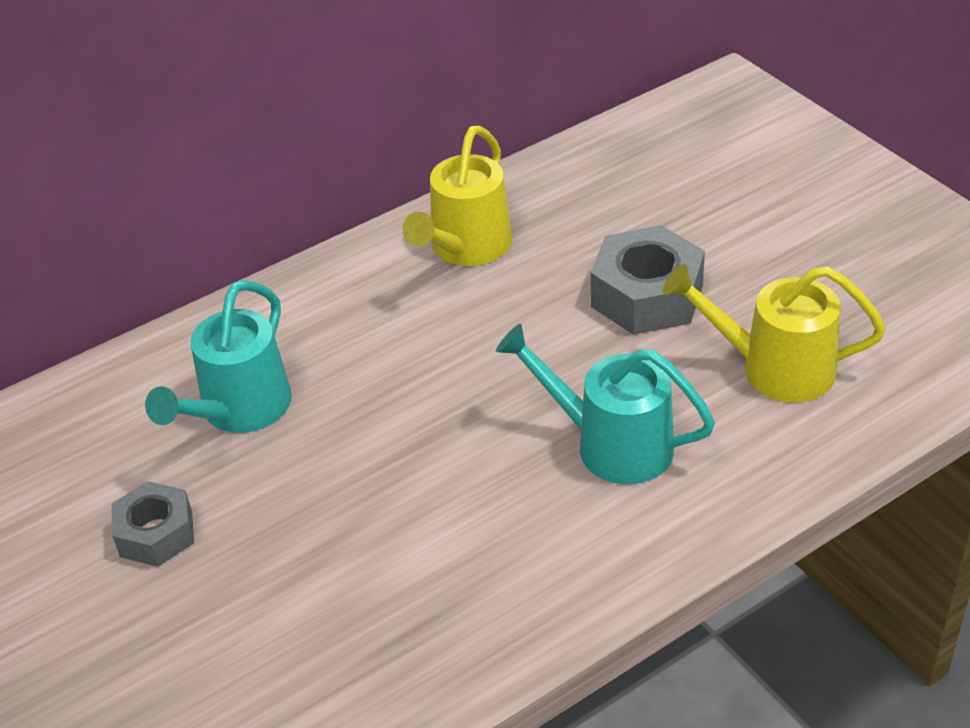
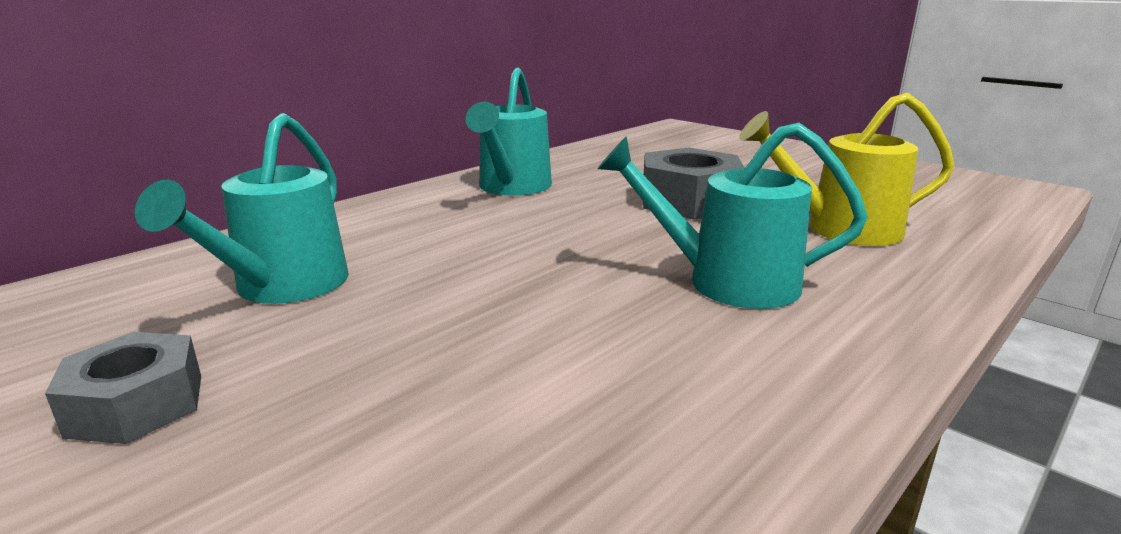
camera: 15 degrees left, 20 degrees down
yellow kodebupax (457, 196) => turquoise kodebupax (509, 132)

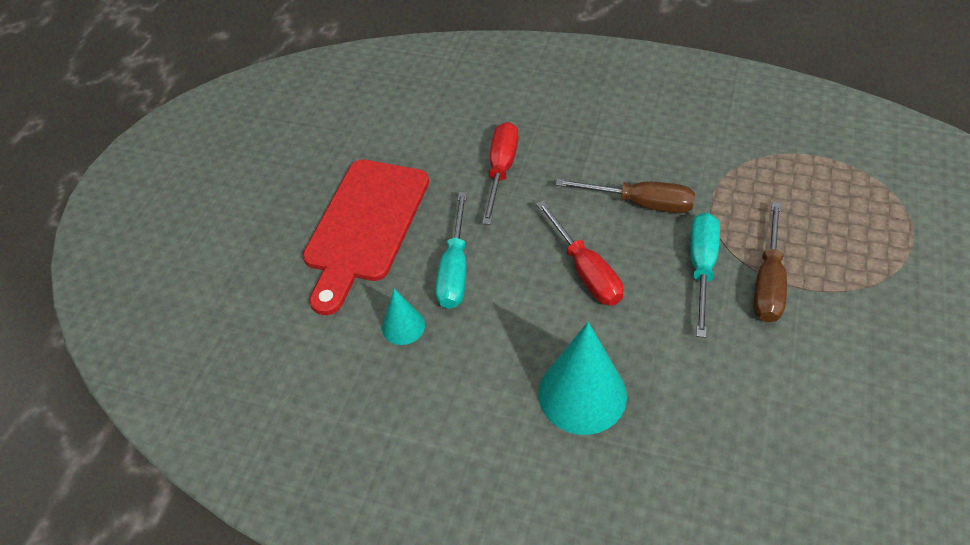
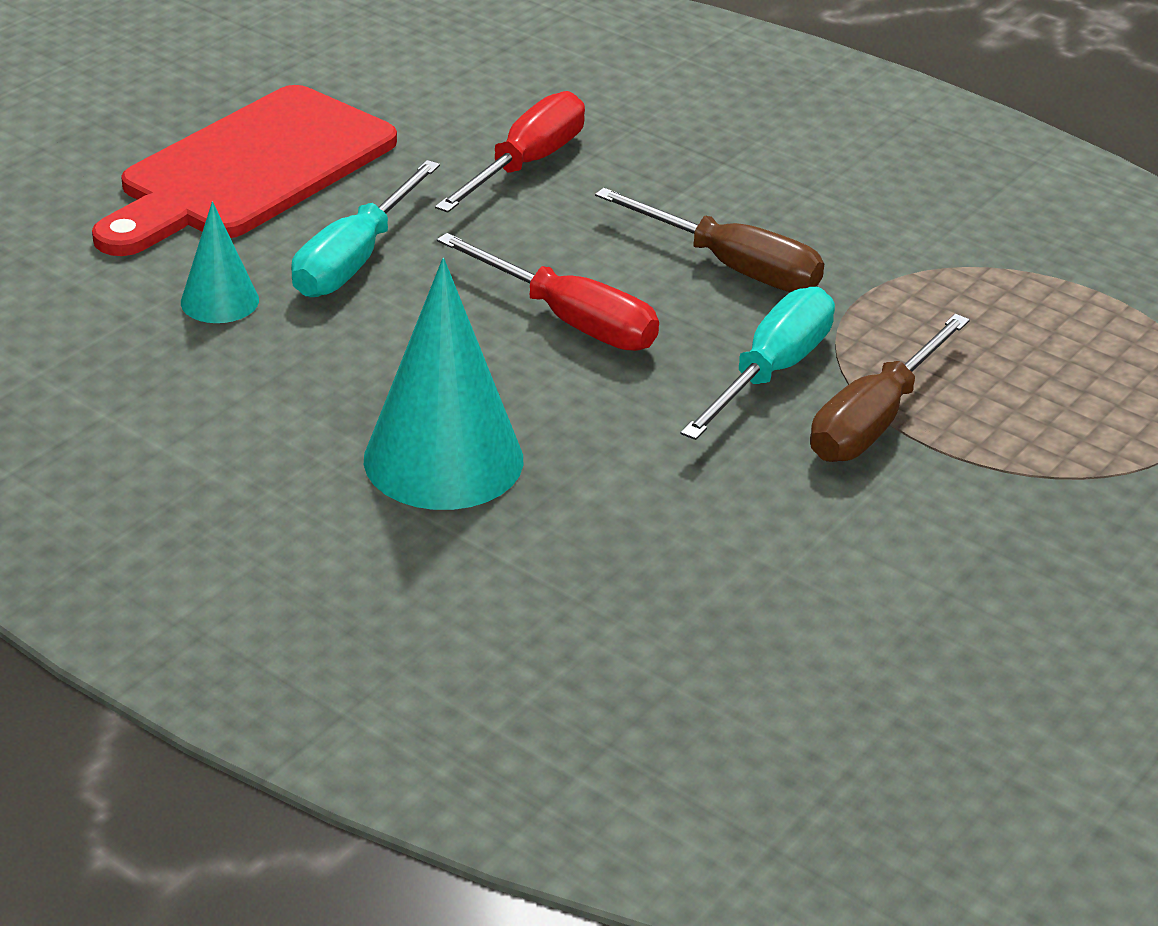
camera: 15 degrees right, 15 degrees down
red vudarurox (580, 253) => red vudarurox (548, 292), 45 degrees counterclockwise

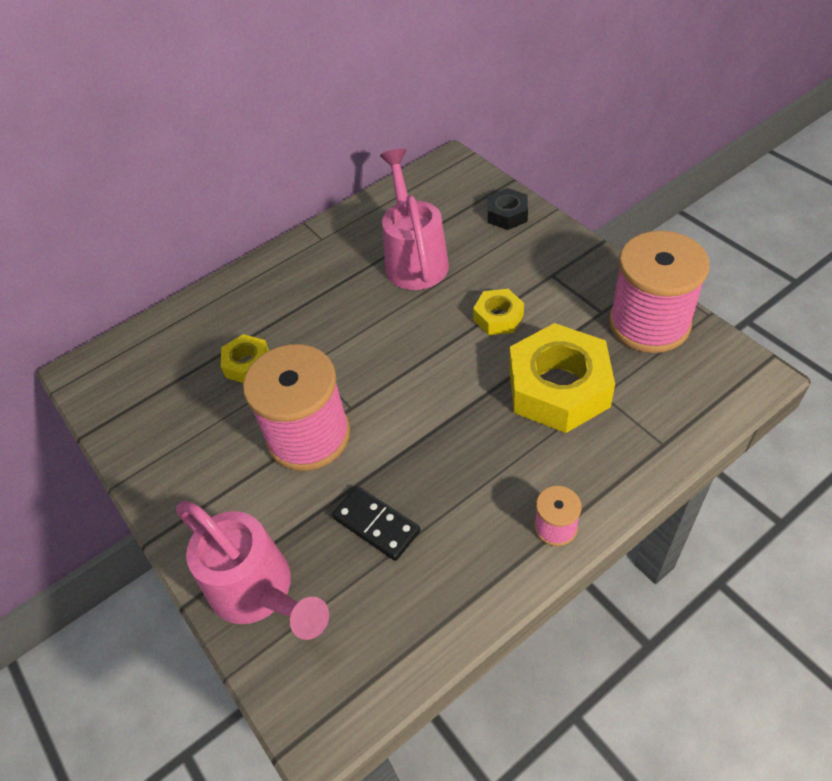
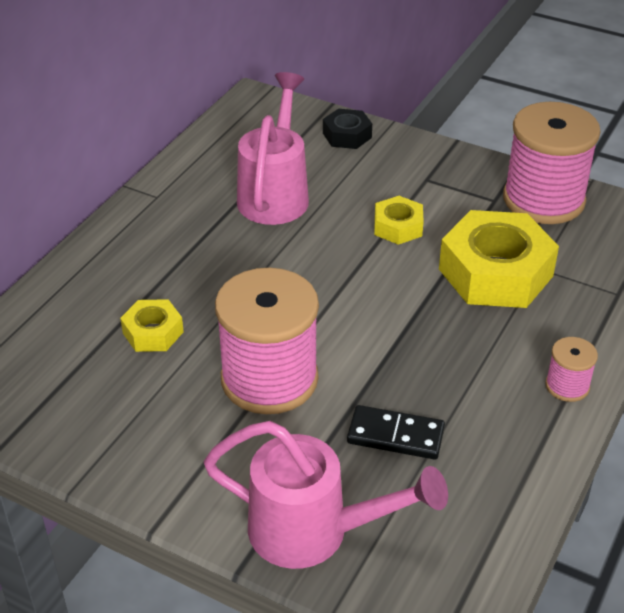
camera: 30 degrees left, 10 degrees down
pink kodebupax (414, 219) => pink kodebupax (273, 148), 45 degrees clockwise

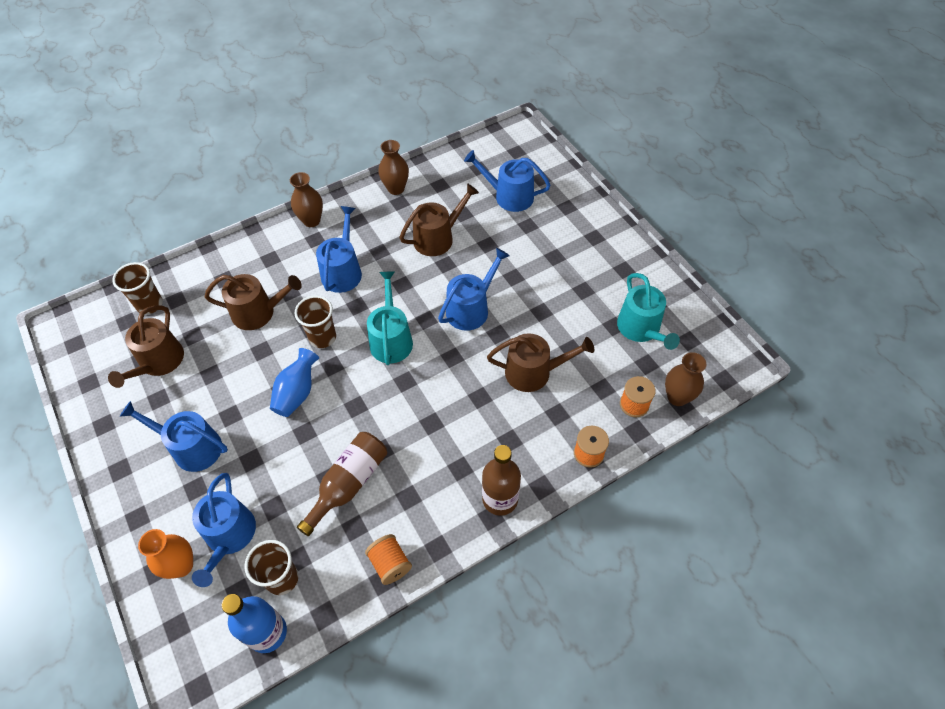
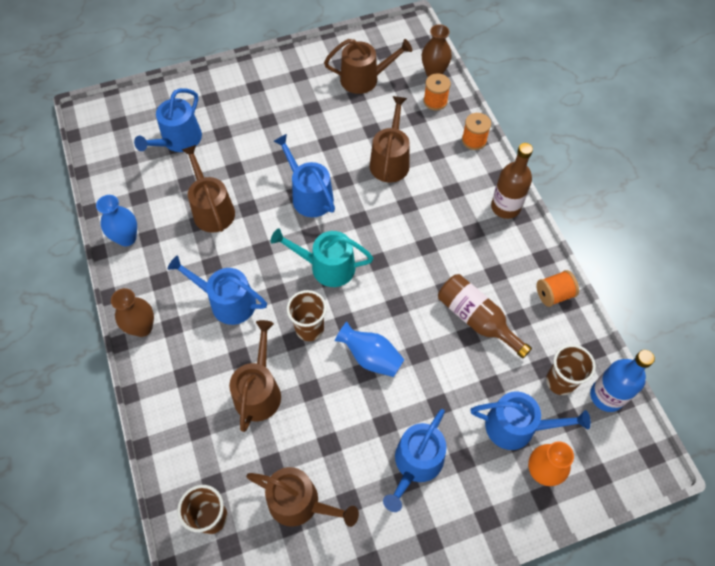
camera: 80 degrees left, 5 degrees up
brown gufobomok (393, 167) => blue gufobomok (116, 220)
turquoise kodebupax (648, 311) => brown kodebupax (368, 66)

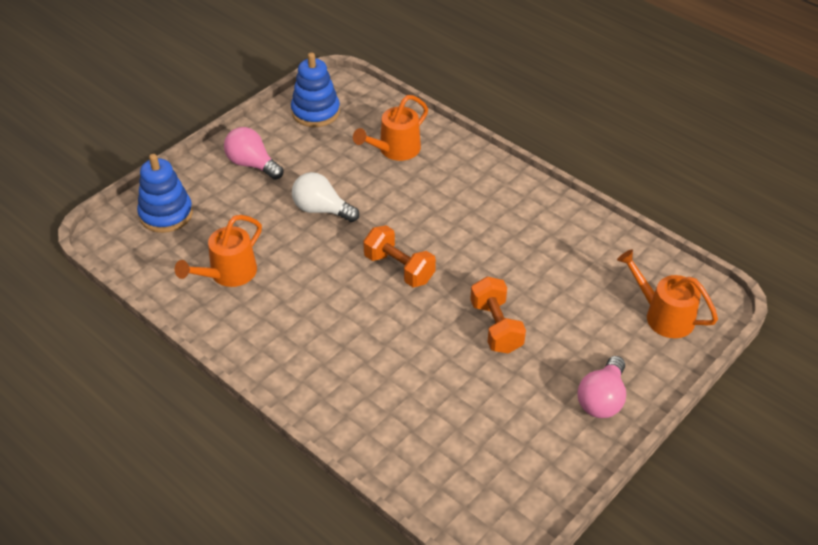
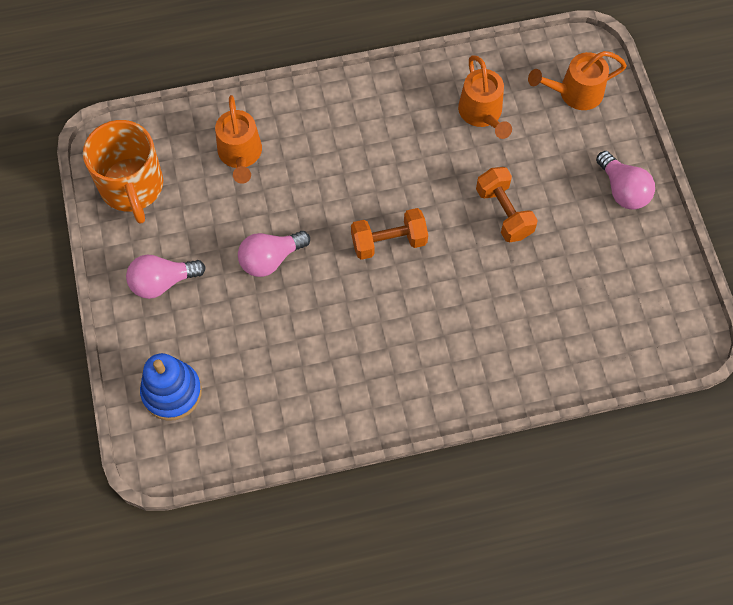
camera: 55 degrees left, 20 degrees up
orange kodebupax (218, 251) => orange kodebupax (485, 97), relocated
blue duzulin (315, 89) => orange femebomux (123, 172)
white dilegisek (325, 197) => pink dilegisek (274, 254)
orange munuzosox (498, 315) => orange munuzosox (507, 204), 45 degrees clockwise

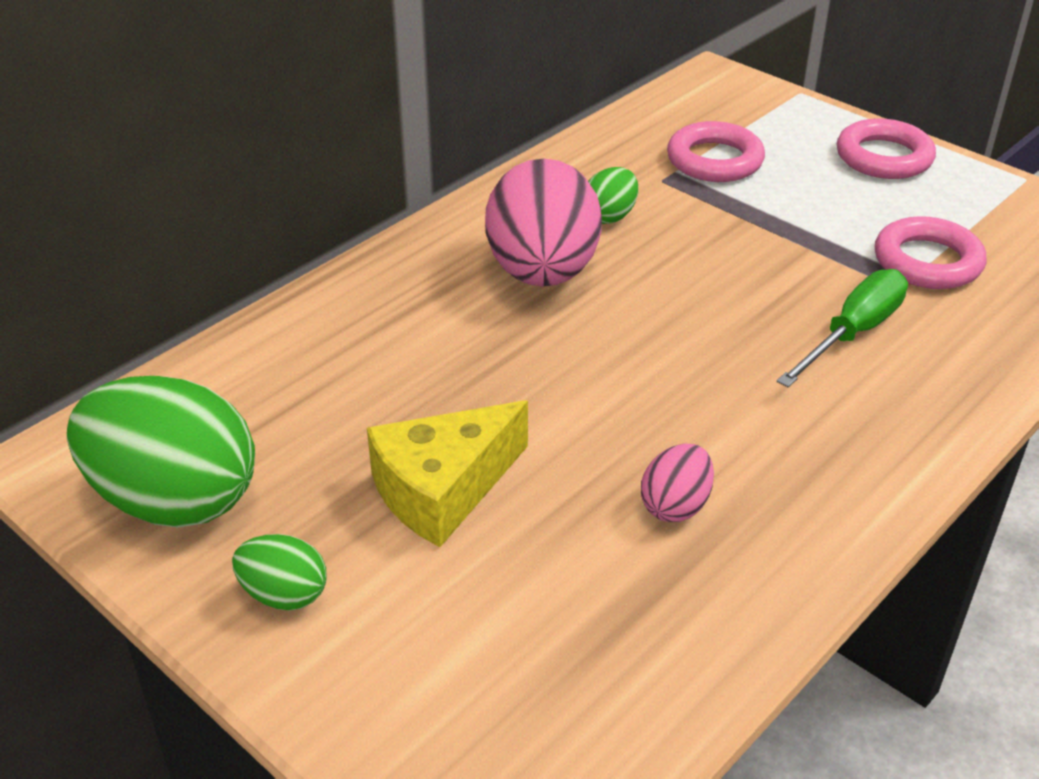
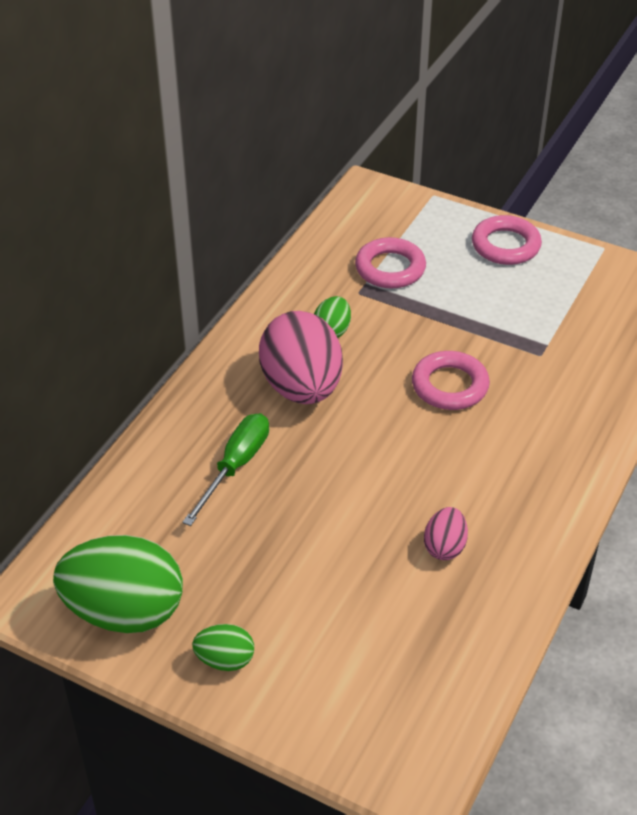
camera: 15 degrees left, 5 degrees up
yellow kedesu (447, 473) => nothing
green vudarurox (842, 328) => green vudarurox (225, 469), relocated
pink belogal (930, 252) => pink belogal (451, 380), relocated

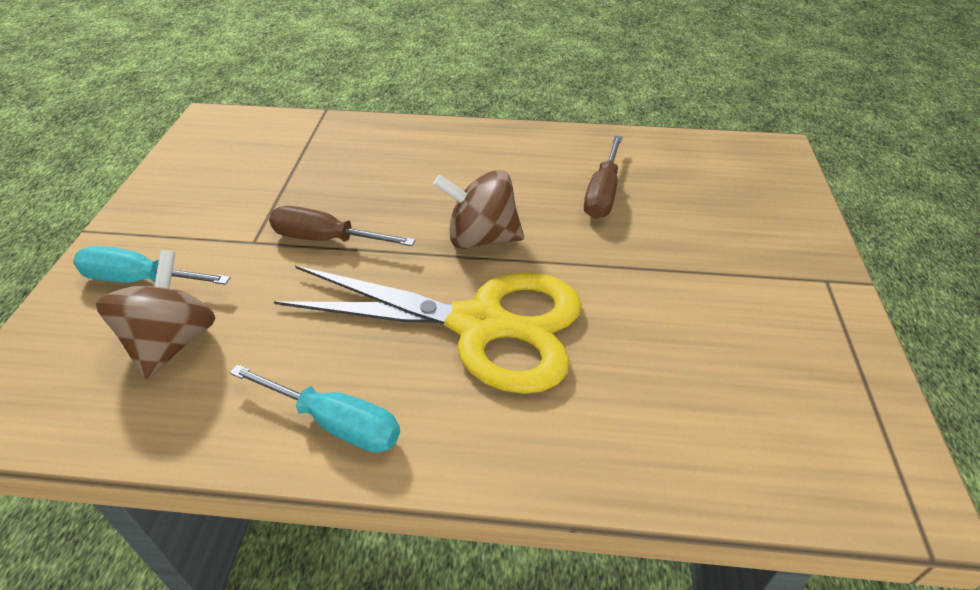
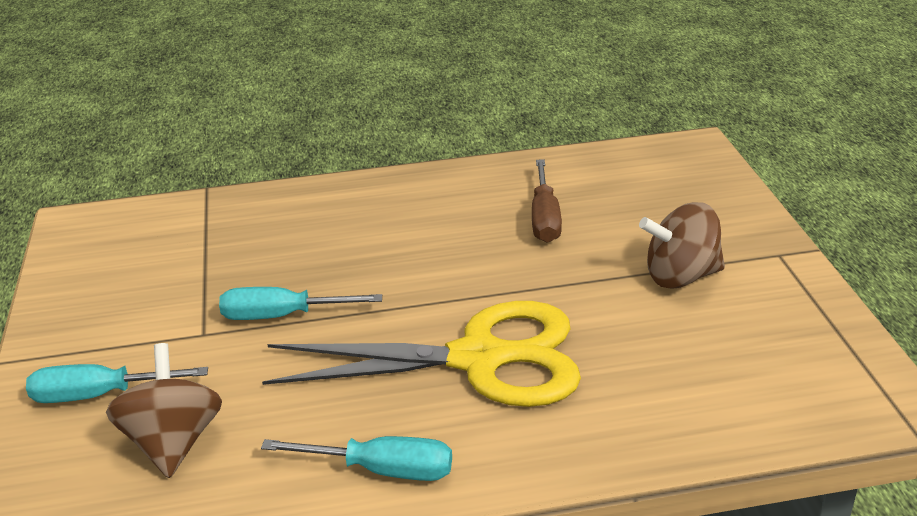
camera: 15 degrees left, 10 degrees down
brown vudarurox (342, 226) => turquoise vudarurox (300, 303)
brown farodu (478, 209) => brown farodu (682, 245), relocated

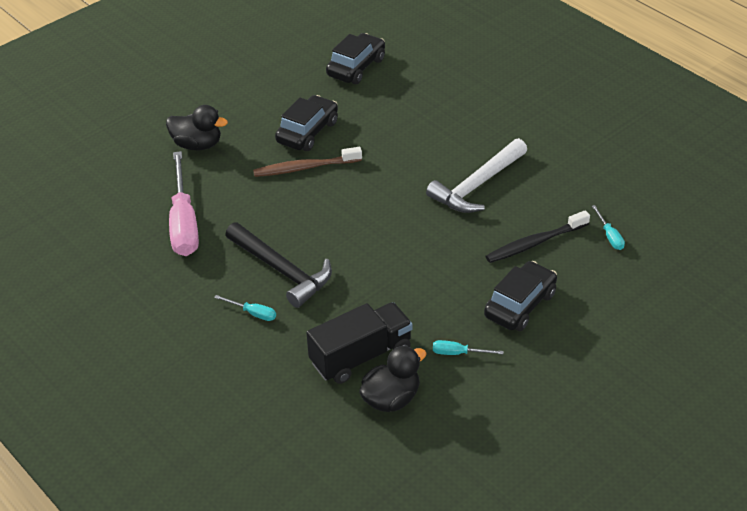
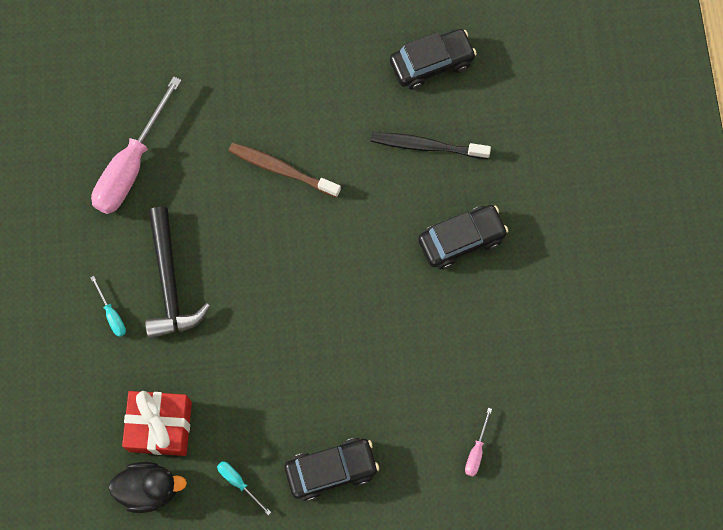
camera: 35 degrees right, 30 degrees up
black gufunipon (197, 127) => nothing
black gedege (306, 123) => black gedege (463, 237), relocated
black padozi (359, 343) => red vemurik (157, 423)
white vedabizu (476, 175) => nothing
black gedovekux (537, 236) => black gedovekux (431, 145), relocated
turquoise vudarurox (608, 227) => pink vudarurox (478, 442)

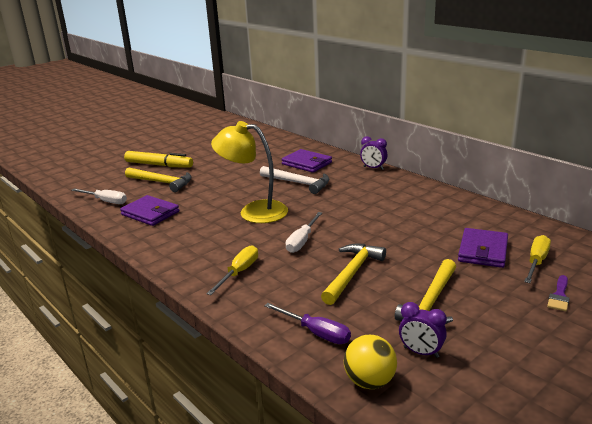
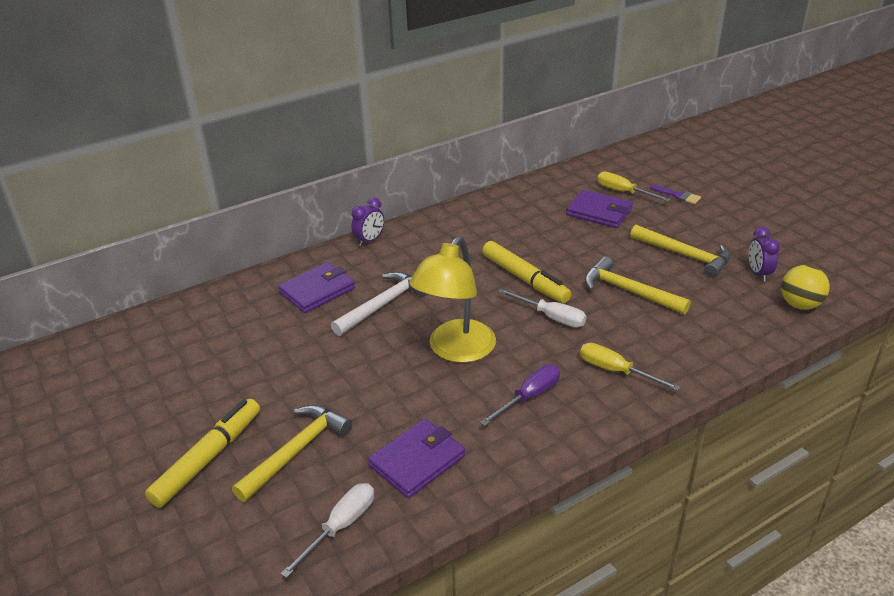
camera: 80 degrees left, 10 degrees up
purple vudarurox (307, 323) => purple vudarurox (520, 395), relocated
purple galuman (423, 330) => purple galuman (764, 254), 135 degrees clockwise
nothing => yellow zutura (526, 272)

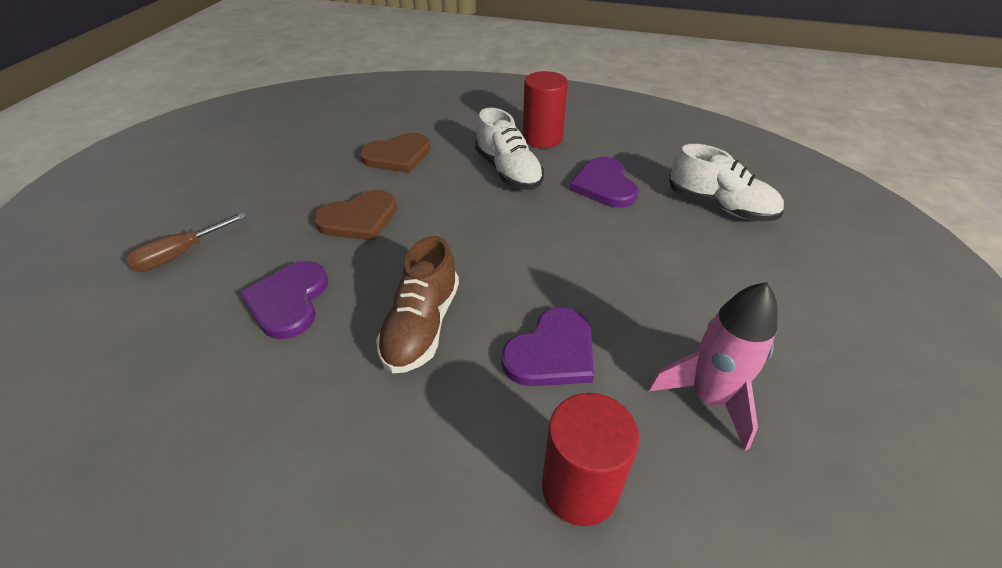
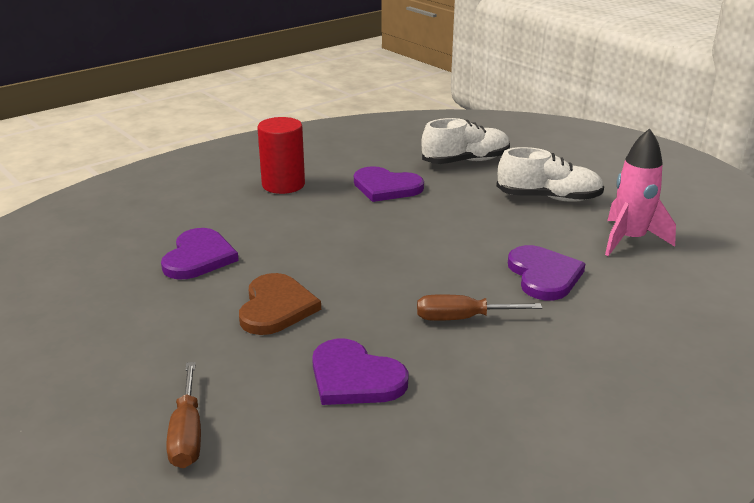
camera: 55 degrees left, 15 degrees down
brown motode (395, 153) => purple motode (200, 253)
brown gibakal (417, 304) => brown vudarurox (479, 308)
white gibakal (509, 149) => white gibakal (550, 174), relocated
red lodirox (590, 459) => nothing

